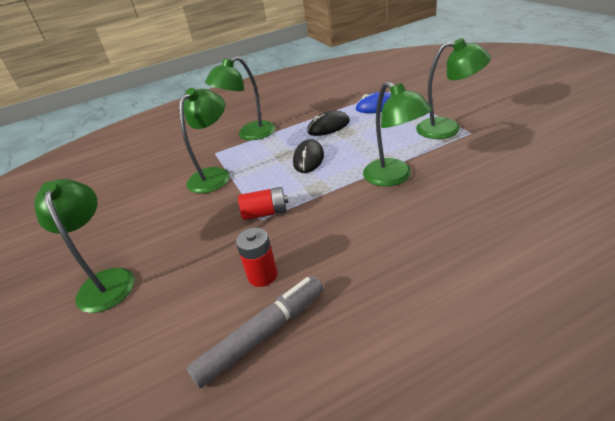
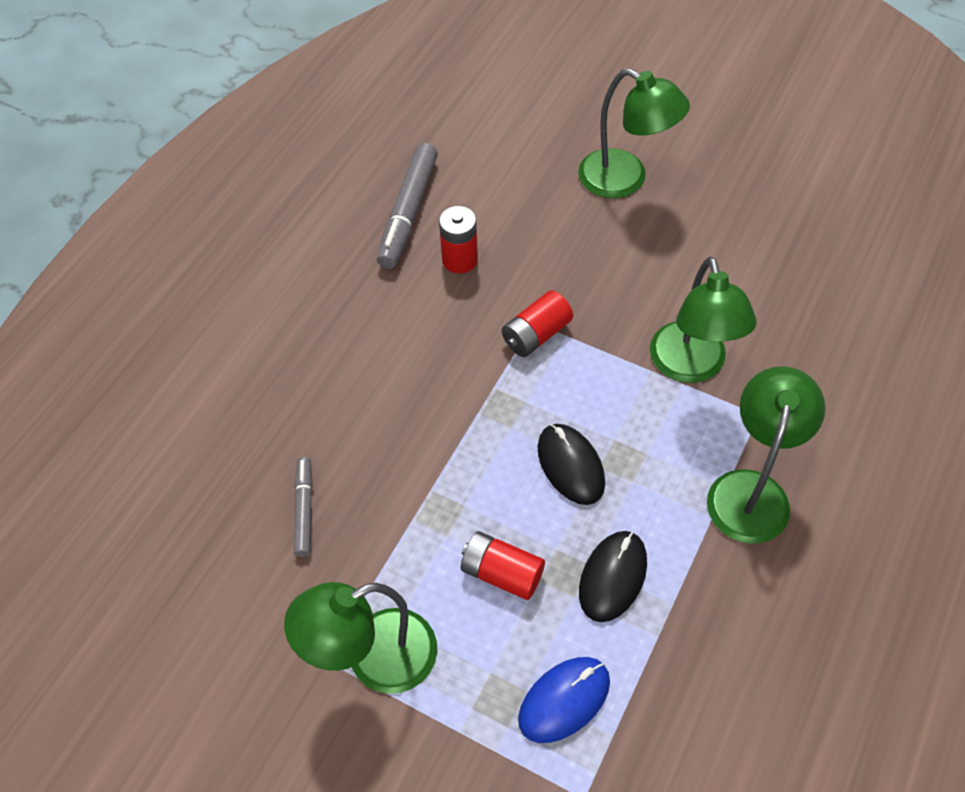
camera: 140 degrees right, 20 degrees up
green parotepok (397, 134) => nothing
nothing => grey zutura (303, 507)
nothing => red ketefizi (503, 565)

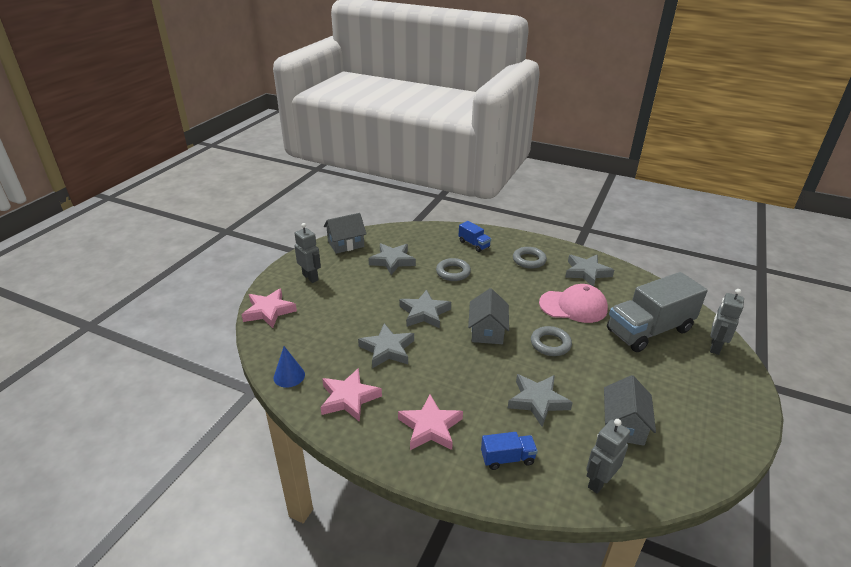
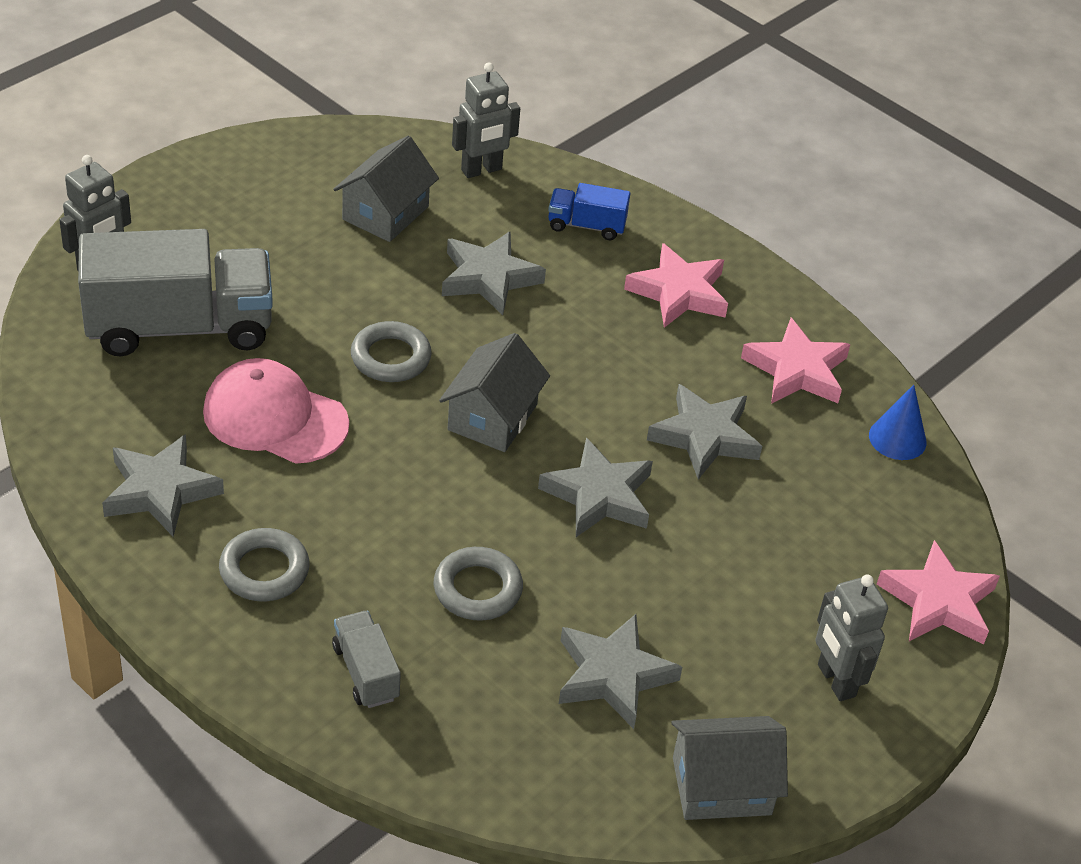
camera: 165 degrees left, 10 degrees up
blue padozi (474, 236) => grey padozi (366, 659)

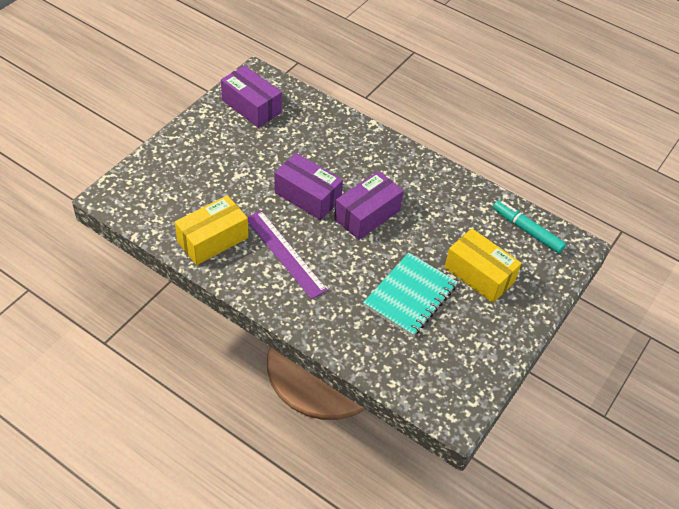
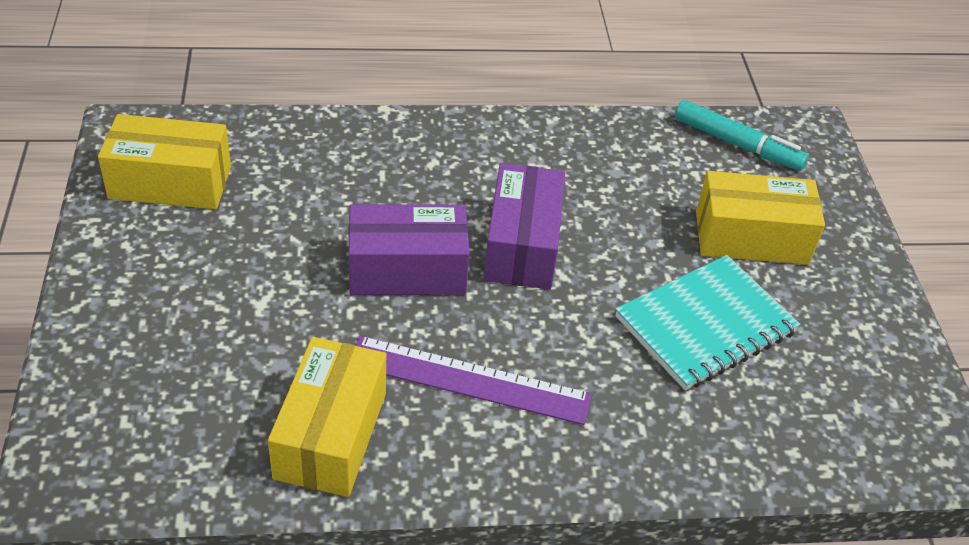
camera: 40 degrees left, 5 degrees down
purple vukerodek (251, 96) => yellow vukerodek (164, 161)
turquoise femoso (410, 294) => turquoise femoso (707, 322), 60 degrees clockwise
turquoise zutura (529, 227) => turquoise zutura (741, 135), 150 degrees counterclockwise

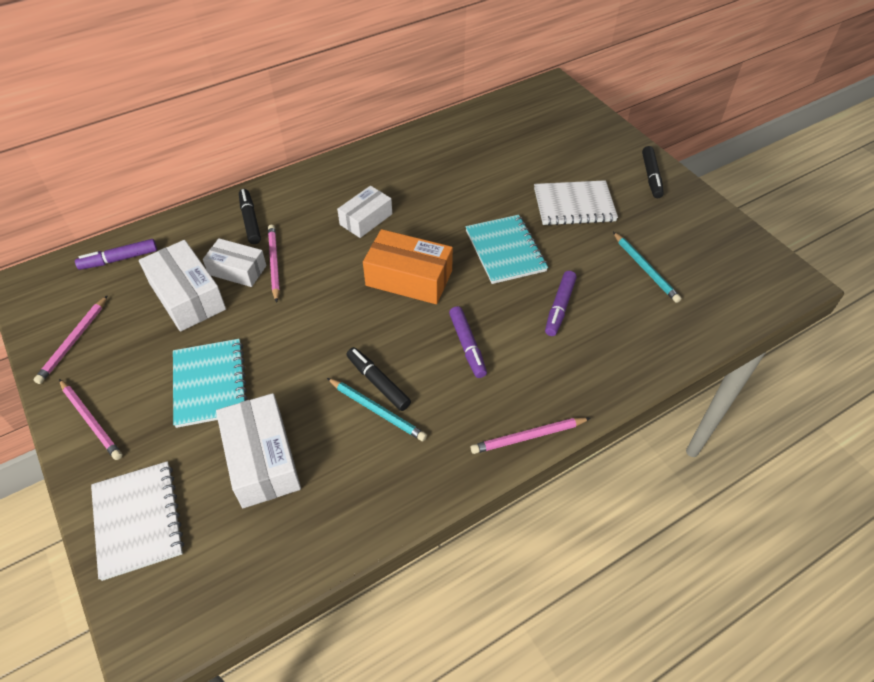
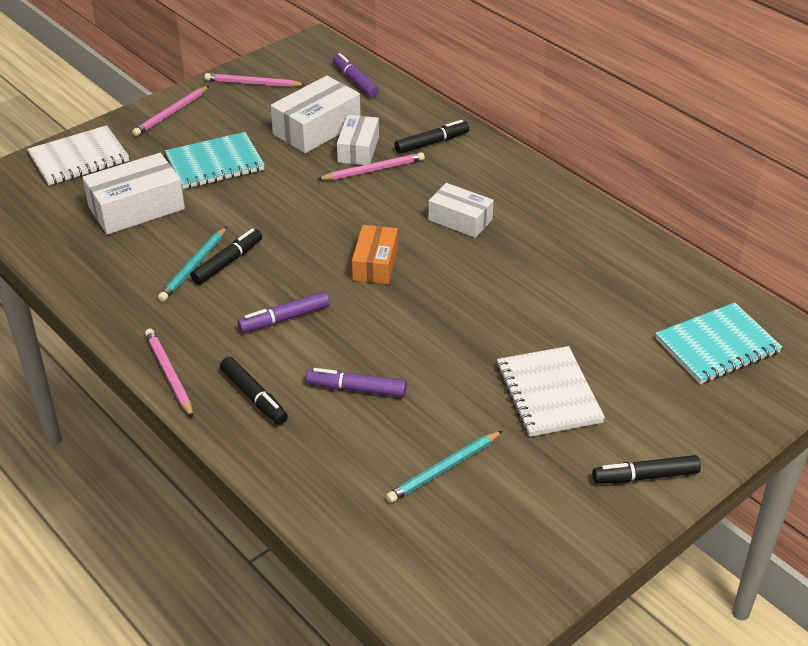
camera: 80 degrees right, 10 degrees down
orange vukerodek (408, 266) => orange vukerodek (375, 254), x0.66
turquoise femoso (507, 249) => turquoise femoso (718, 343), relocated
nothing => black zutura (254, 391)

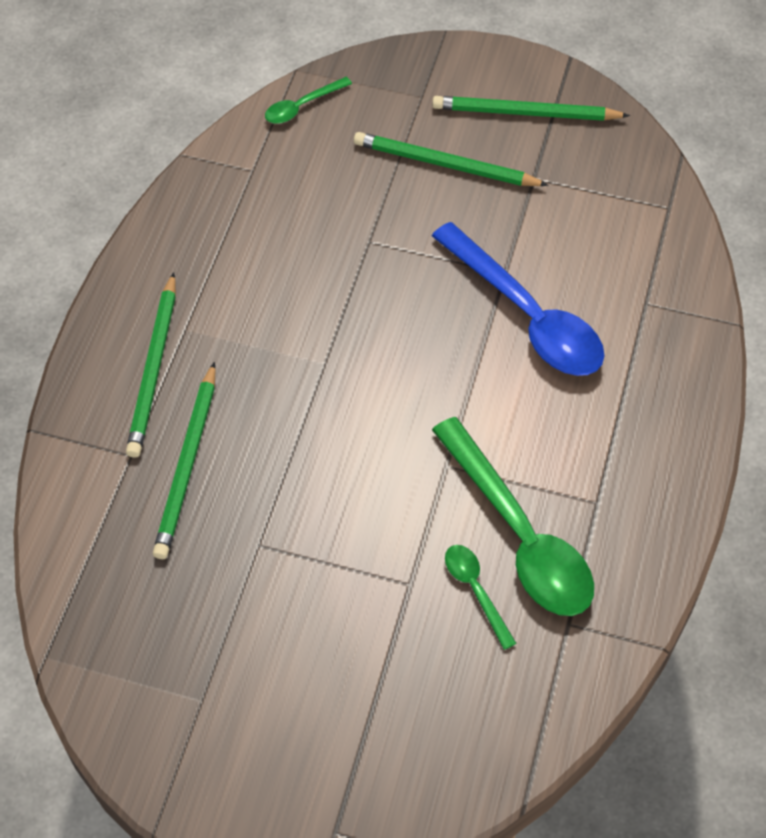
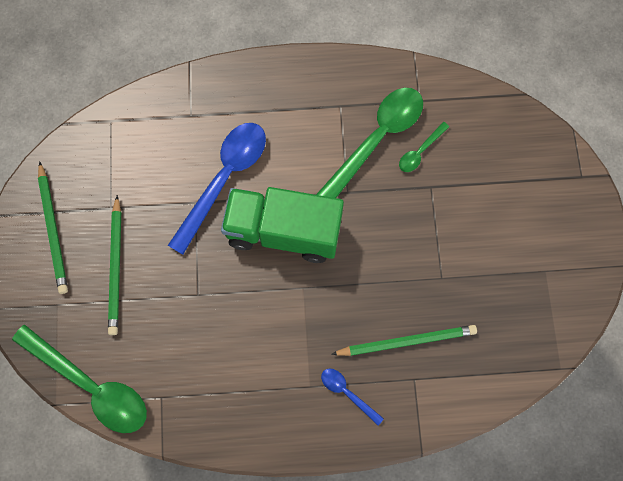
camera: 110 degrees left, 15 degrees up
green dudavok (151, 365) => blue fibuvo (352, 397)
green fibuvo (308, 100) => green fibuvo (79, 379), x2.15
nothing => green padozi (282, 225)

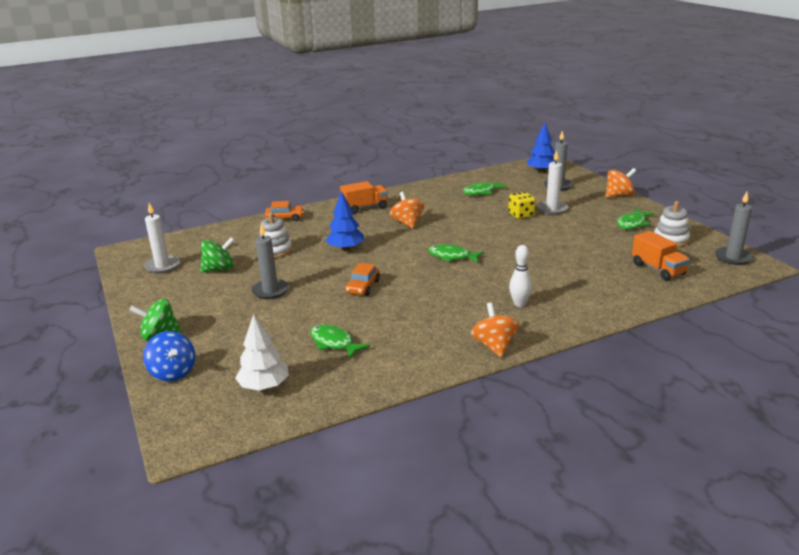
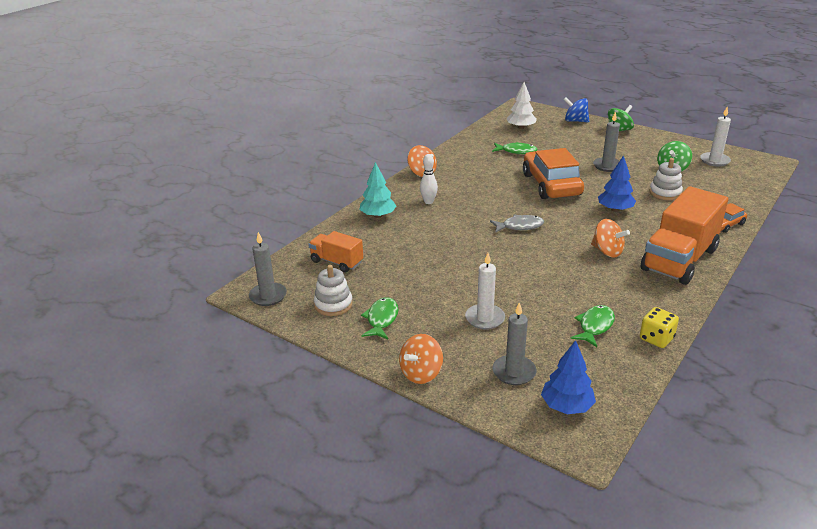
camera: 150 degrees right, 5 degrees up
orange padozi (364, 197) => orange padozi (684, 235), x1.91
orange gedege (362, 279) => orange gedege (553, 173), x2.16
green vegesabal (456, 253) => grey vegesabal (517, 223)
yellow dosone (521, 205) => yellow dosone (659, 327), relocated
nothing => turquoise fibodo (378, 190)

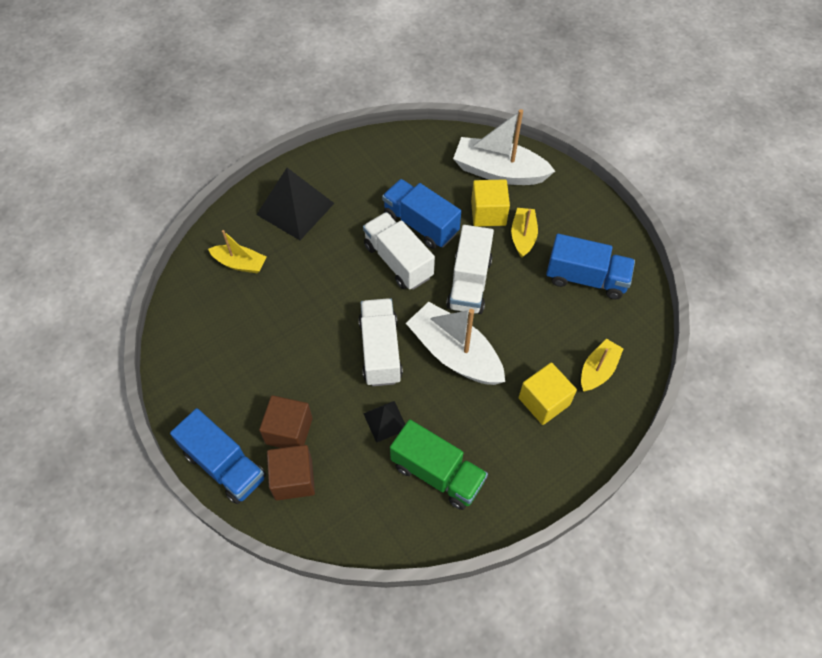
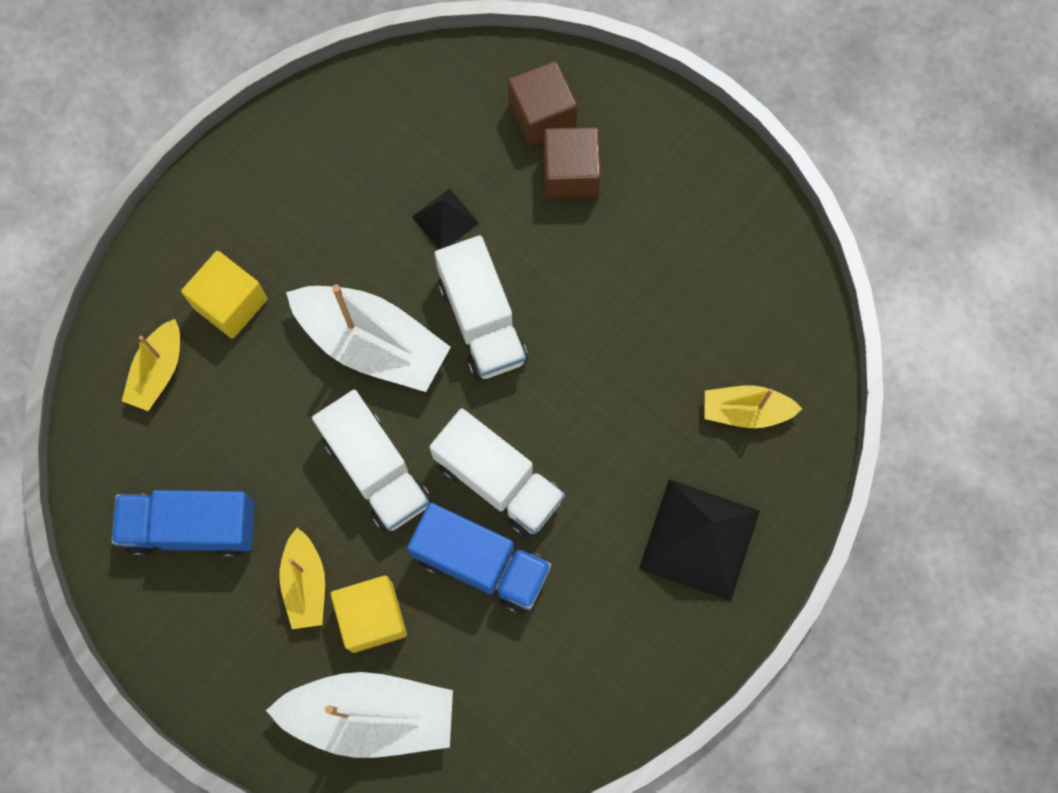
camera: 165 degrees right, 15 degrees up
blue padozi (218, 456) => nothing
green padozi (439, 464) => nothing
white padozi (470, 269) => white padozi (371, 461), 150 degrees clockwise

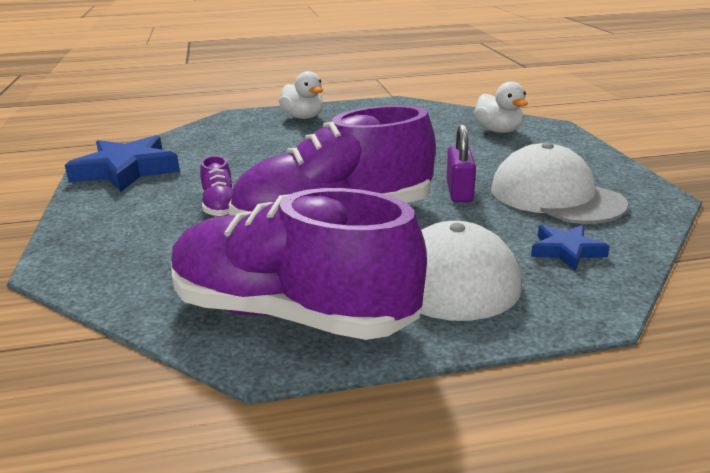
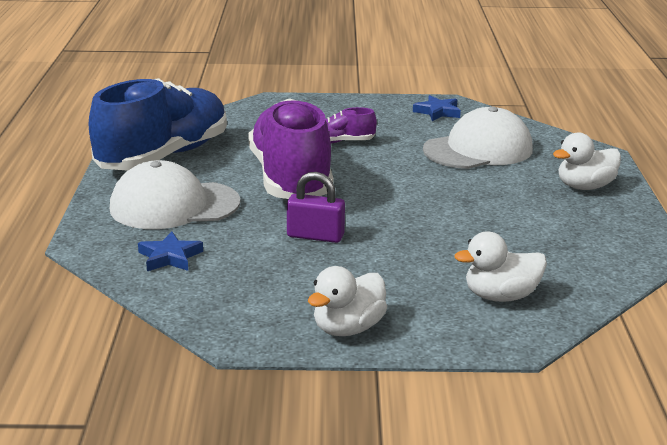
camera: 100 degrees right, 0 degrees up
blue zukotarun (122, 163) => blue zukotarun (437, 108), x0.52
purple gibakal (299, 264) => blue gibakal (157, 124)
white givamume (559, 183) => white givamume (478, 137), relocated
nothing => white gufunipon (347, 301)

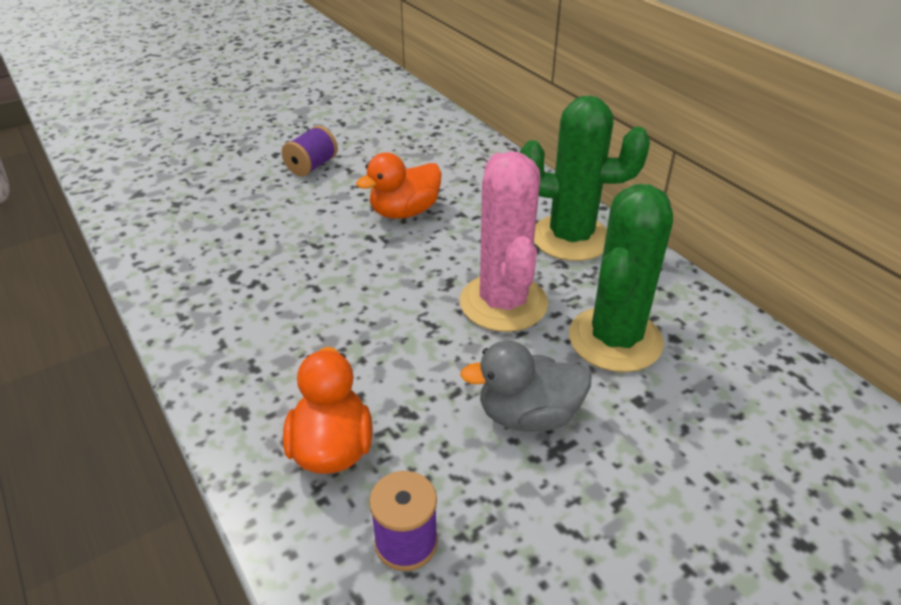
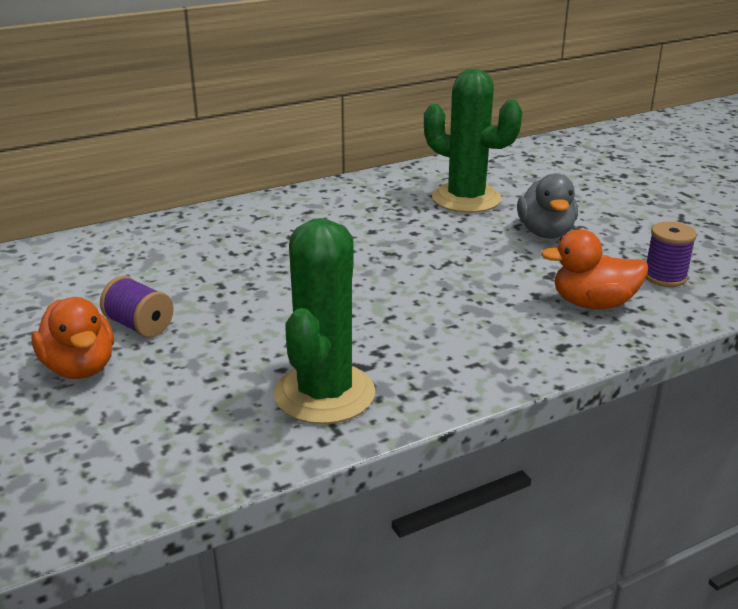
camera: 85 degrees left, 10 degrees down
orange gufunipon (399, 185) => orange gufunipon (72, 338), relocated
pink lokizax (504, 241) => nothing
green lokizax (585, 178) => green lokizax (324, 321), relocated

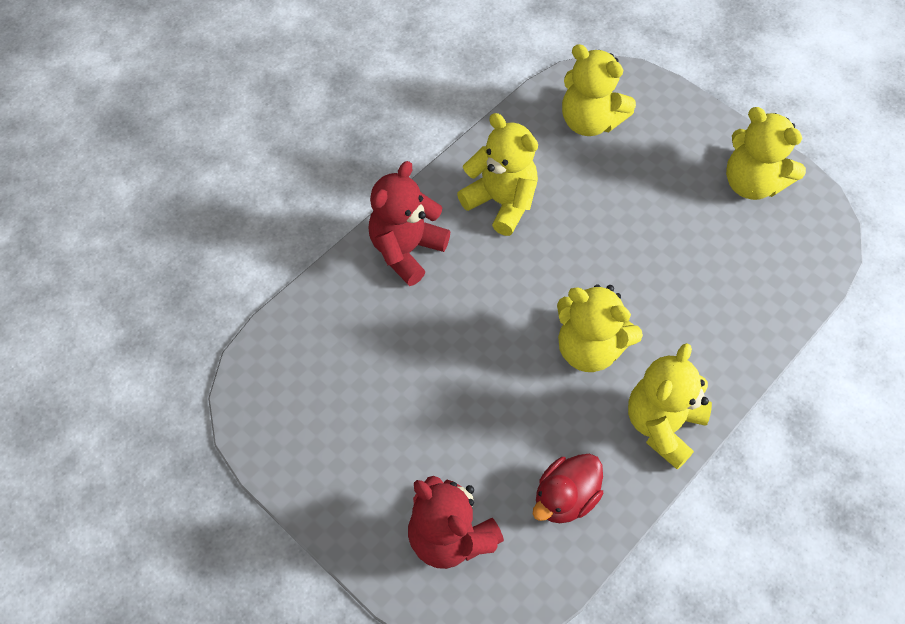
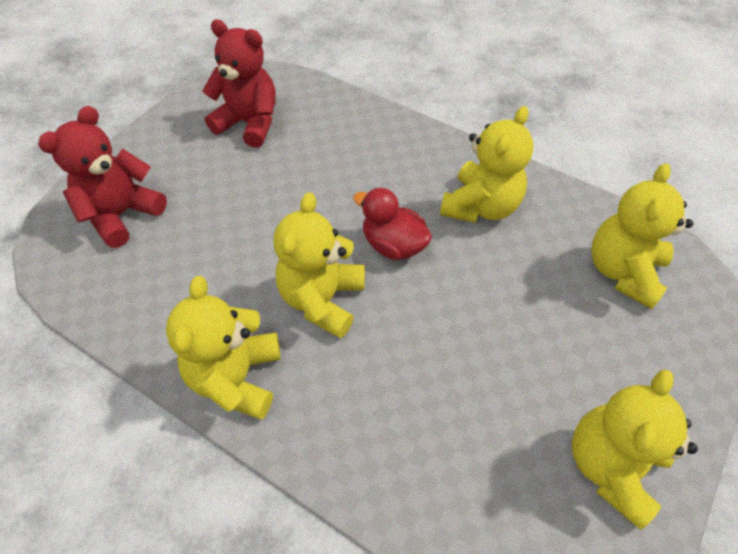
camera: 80 degrees right, 5 degrees down
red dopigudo (409, 223) => red dopigudo (239, 83), relocated
red gufunipon (568, 488) => red gufunipon (392, 224), relocated
yellow dopigudo (670, 406) => yellow dopigudo (223, 347), 105 degrees counterclockwise

